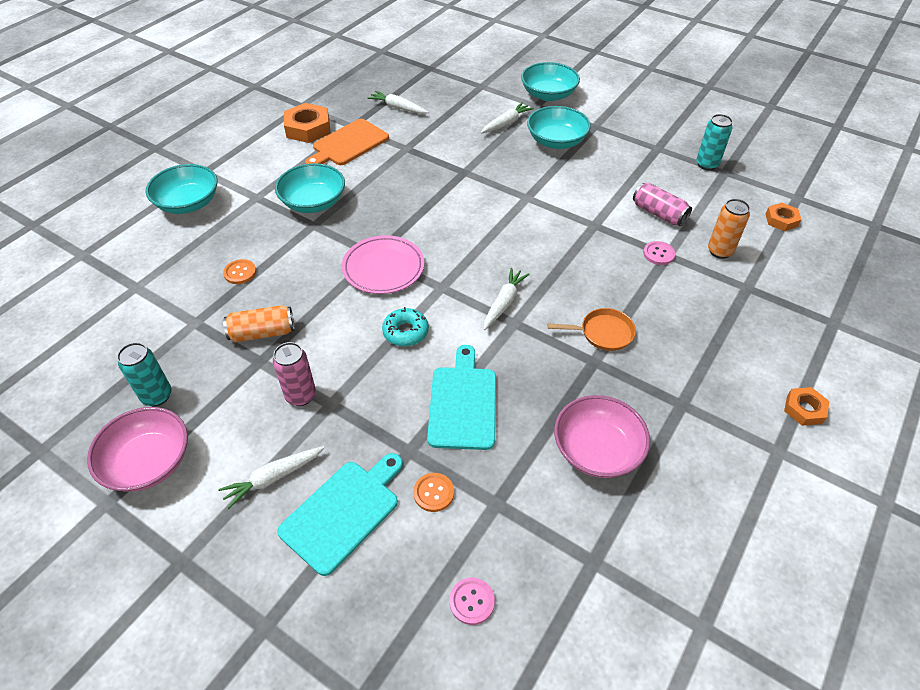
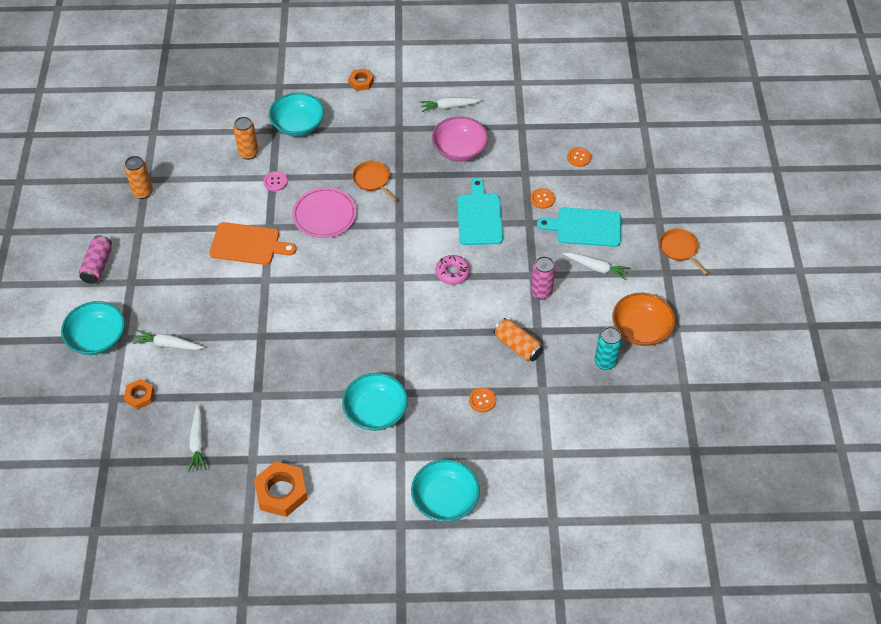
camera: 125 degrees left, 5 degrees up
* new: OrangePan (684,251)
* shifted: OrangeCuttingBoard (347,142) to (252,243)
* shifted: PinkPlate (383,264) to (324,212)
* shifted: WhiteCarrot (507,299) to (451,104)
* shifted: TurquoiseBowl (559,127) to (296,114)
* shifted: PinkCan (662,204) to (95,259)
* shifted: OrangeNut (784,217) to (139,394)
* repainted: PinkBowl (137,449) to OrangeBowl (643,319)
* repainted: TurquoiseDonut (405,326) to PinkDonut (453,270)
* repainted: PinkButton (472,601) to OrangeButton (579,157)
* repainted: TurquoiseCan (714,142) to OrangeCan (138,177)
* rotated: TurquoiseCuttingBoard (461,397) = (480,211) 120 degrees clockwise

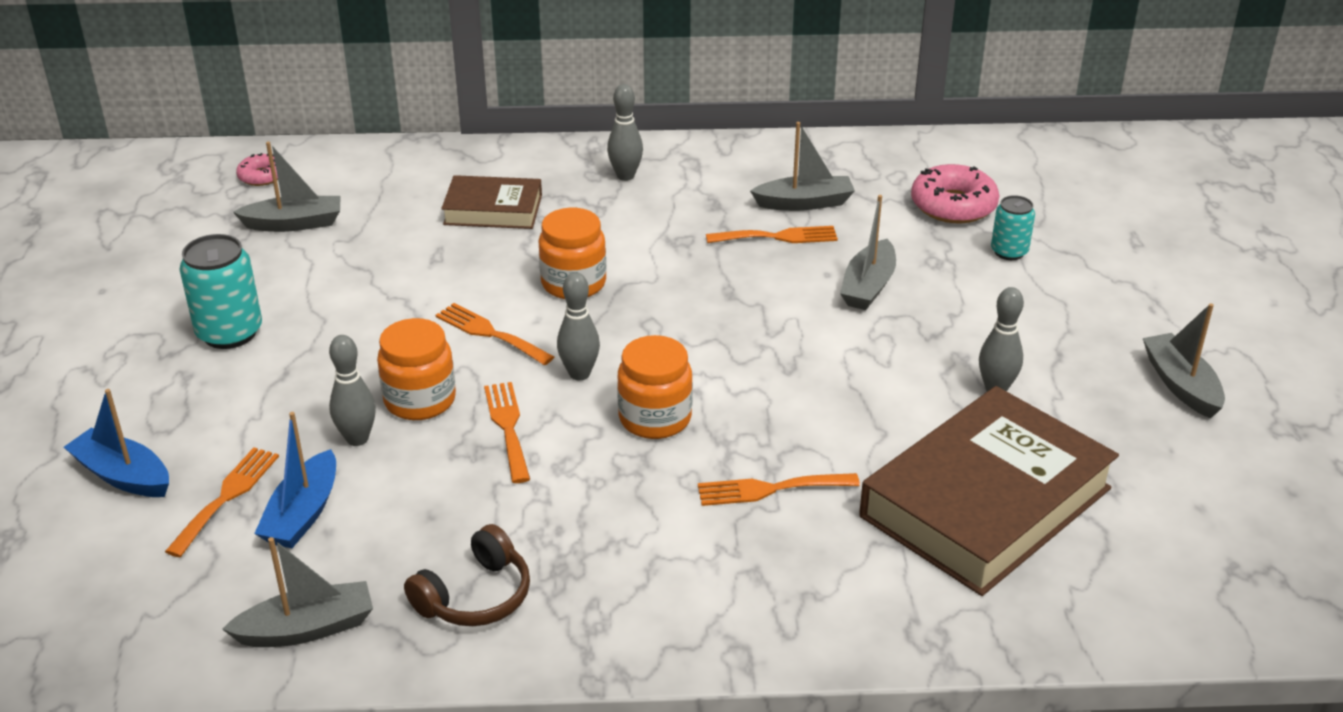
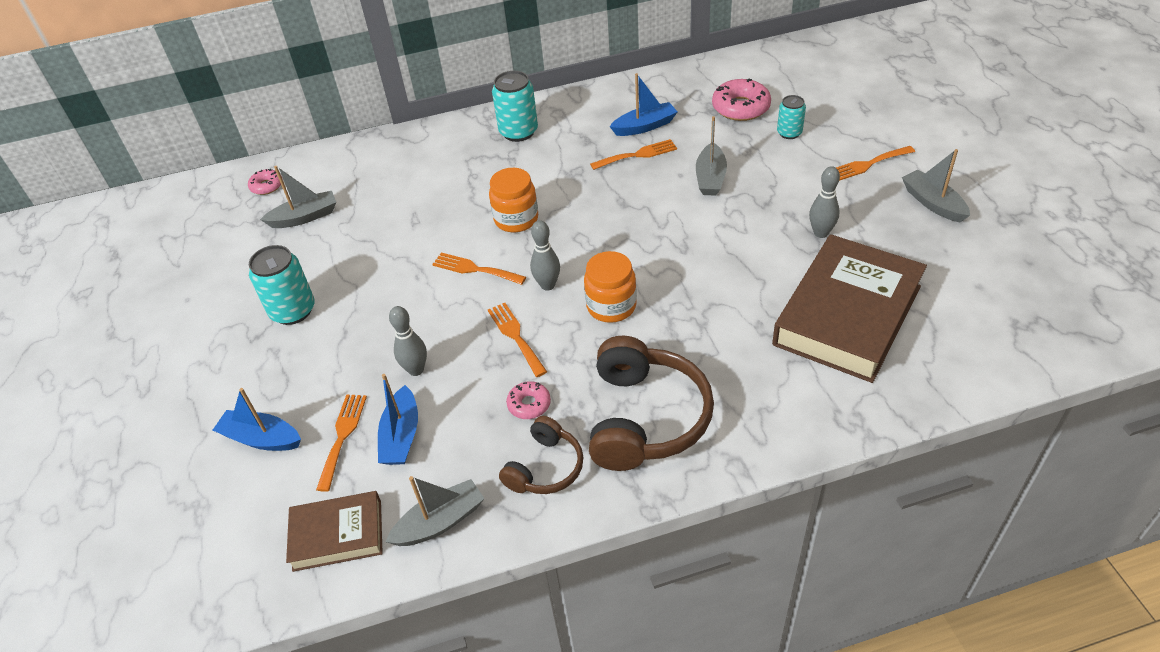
camera: 10 degrees left, 10 degrees up
* gone: OrangeJar (416,369)
* new: PinkDonut (528,400)
* new: BrownHeadphones (651,403)
* shifted: BrownBook (491,202) to (334,531)
* shifted: OrangeFork (779,489) to (875,163)
* swapped: GreyBowlingPin (625,132) to TurquoiseCan (515,106)
* repainted: GreyBoat (802,166) to BlueBoat (644,104)

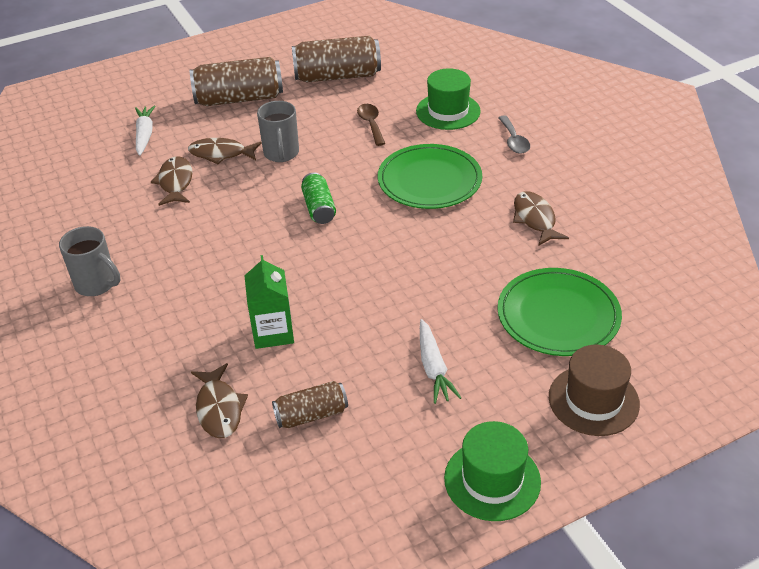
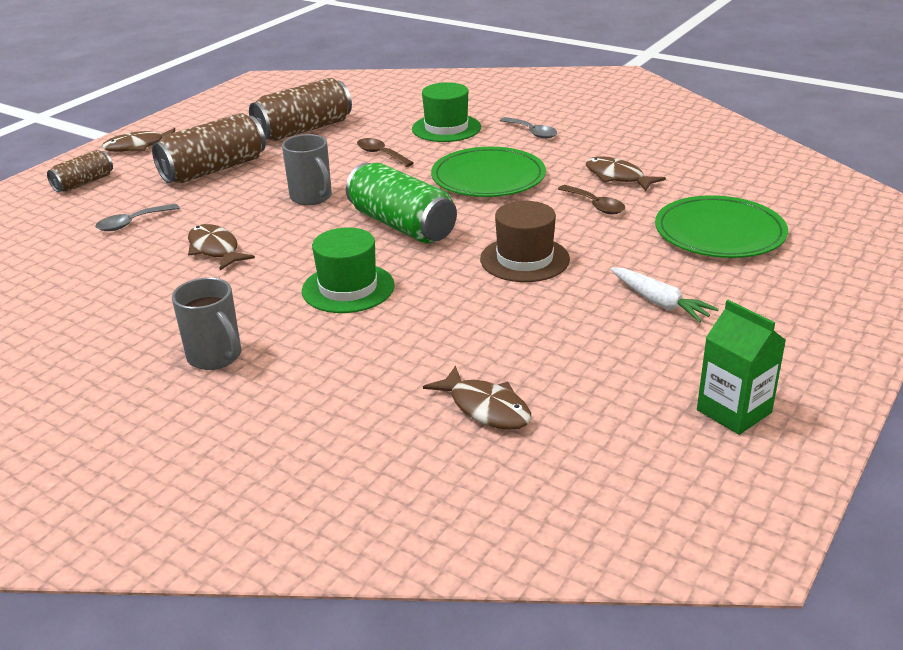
camera: 30 degrees left, 10 degrees down
* new: BrownSpoon (591,199)
* shifted: BrownFish (225,151) to (138,140)
* shifted: GreenCarton (269,302) to (741,367)
* shifted: BrownCan (310,404) to (80,171)
* shifted: GreenHat (492,471) to (348,270)
* shifted: BrownHat (594,390) to (525,241)
* swapped: WhiteCarrot (145,131) to GreySpoon (137,217)
* rotated: GreyMug (89,261) = (206,324) 45 degrees clockwise
* scaled: GreenCan (318,198) = (401,203) x1.78

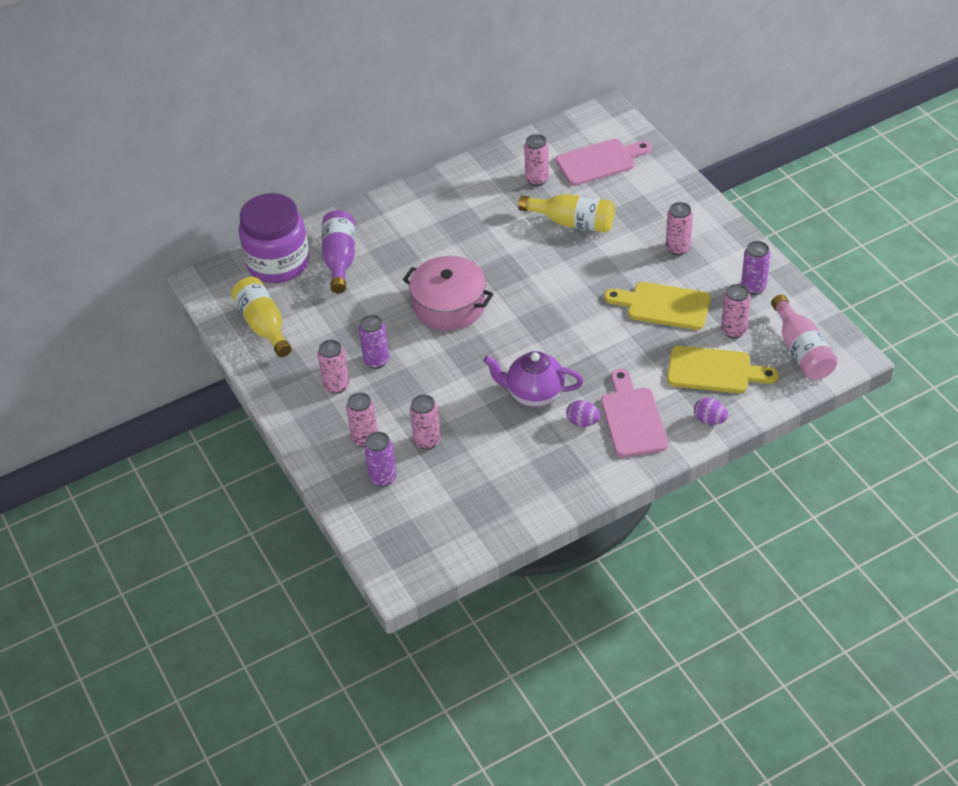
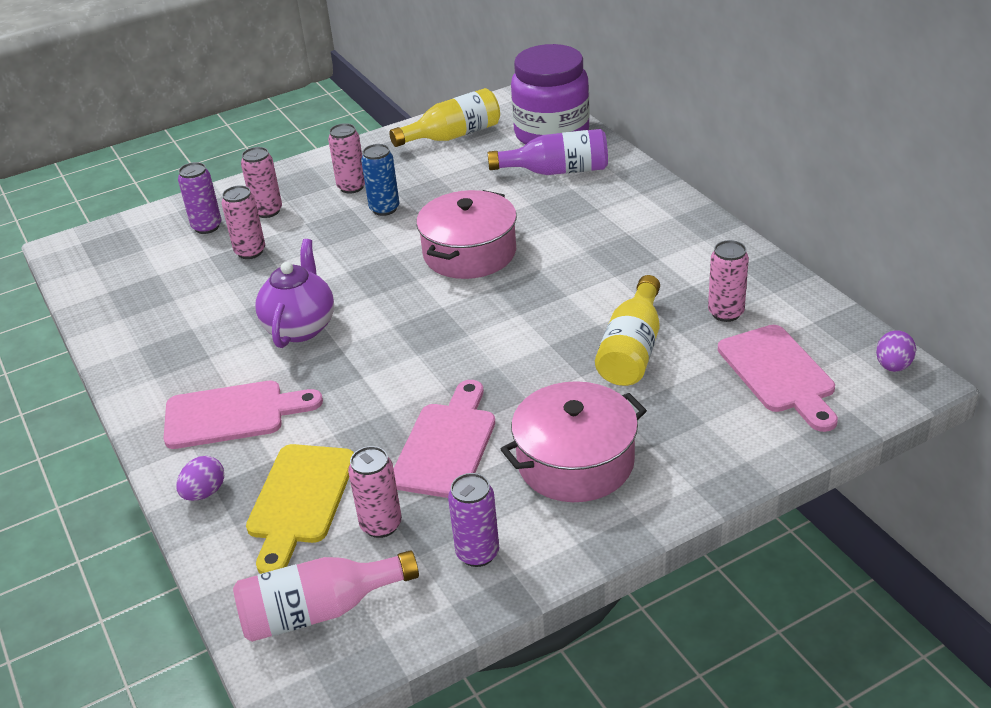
camera: 90 degrees right, 10 degrees down
* shifted: PurpleEgg (583,413) to (896,351)
* swapped: PinkCan (679,228) to PinkPot (574,441)
* repainted: PurpleCan (374,342) to BlueCan (380,180)
* repainted: YellowCuttingBoard (657,306) to PinkCuttingBoard (444,439)

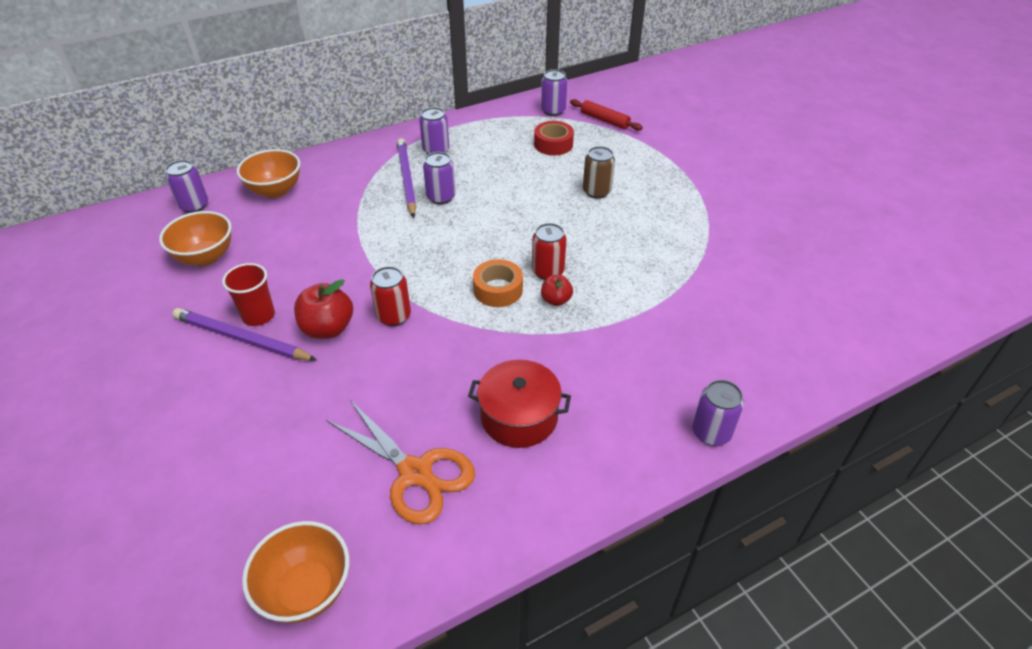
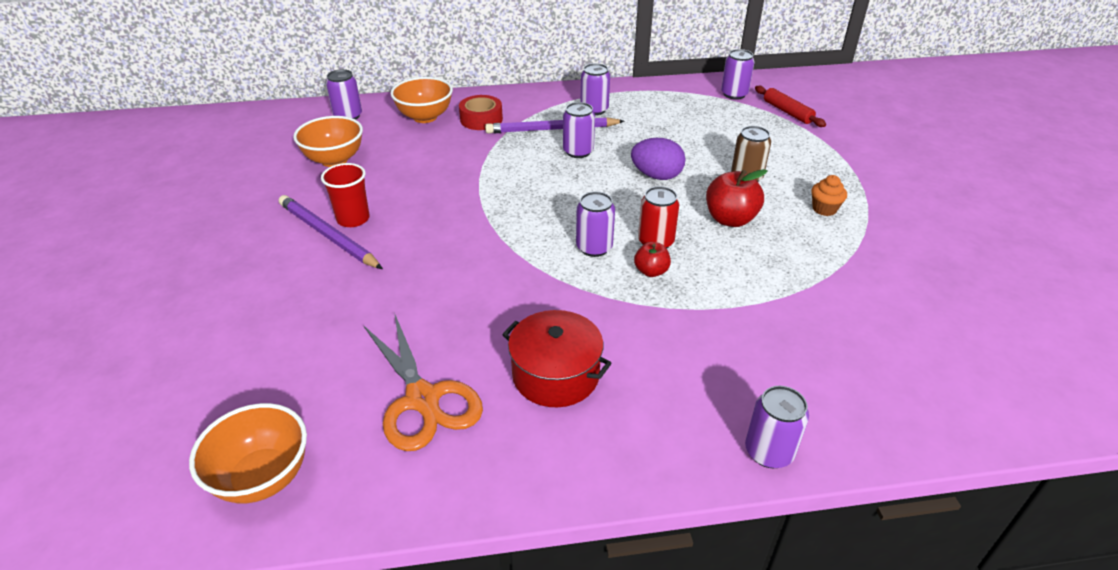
camera: 20 degrees right, 5 degrees down
* gone: RedCan (390,296)
* new: PurpleEgg (658,159)
* new: OrangeCupcake (829,195)
* shifted: RedApple (323,309) to (737,198)
* shifted: RedTape (554,138) to (481,112)
* swapped: OrangeTape (498,283) to PurpleCan (595,224)
* rotated: PurplePencil (407,178) = (554,125) 105 degrees counterclockwise

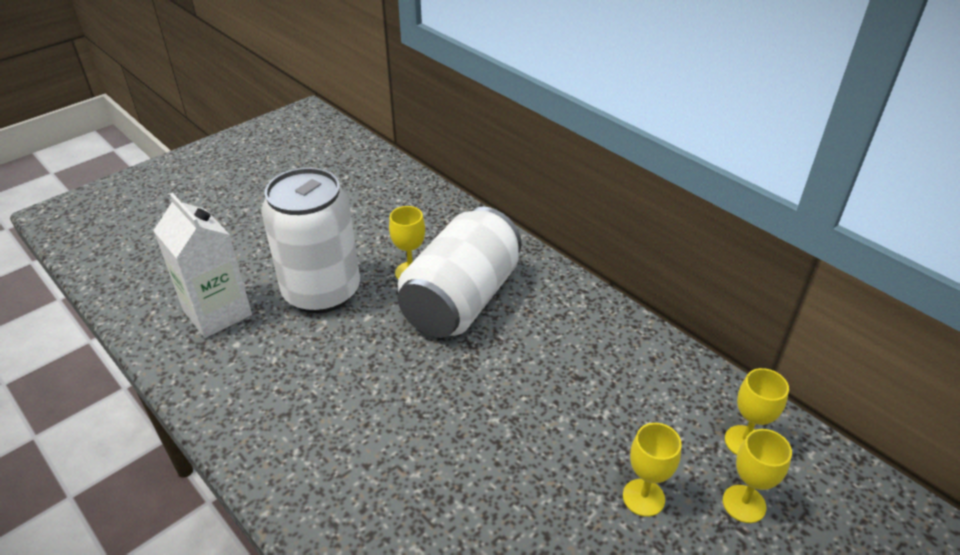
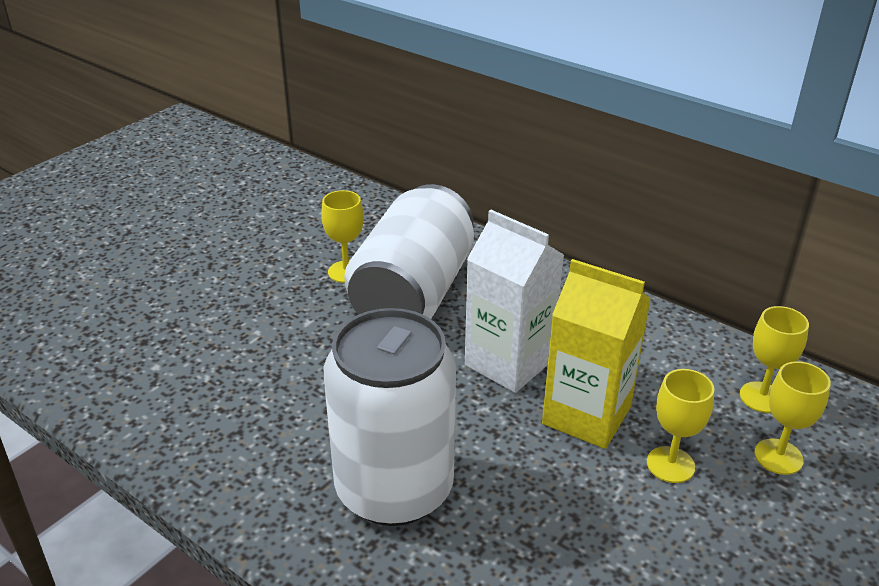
camera: 10 degrees left, 5 degrees down
* new: YellowCarton (596,354)
* shifted: WhiteCarton (202,265) to (514,301)
* shifted: WhiteCan (310,240) to (390,417)

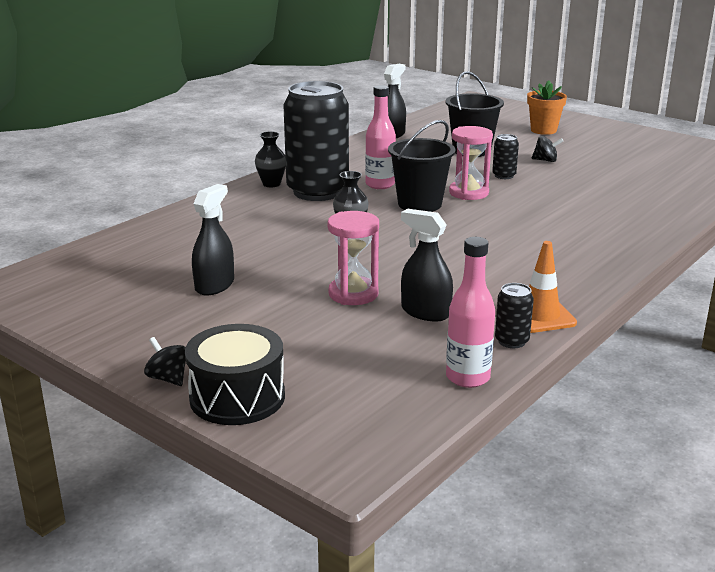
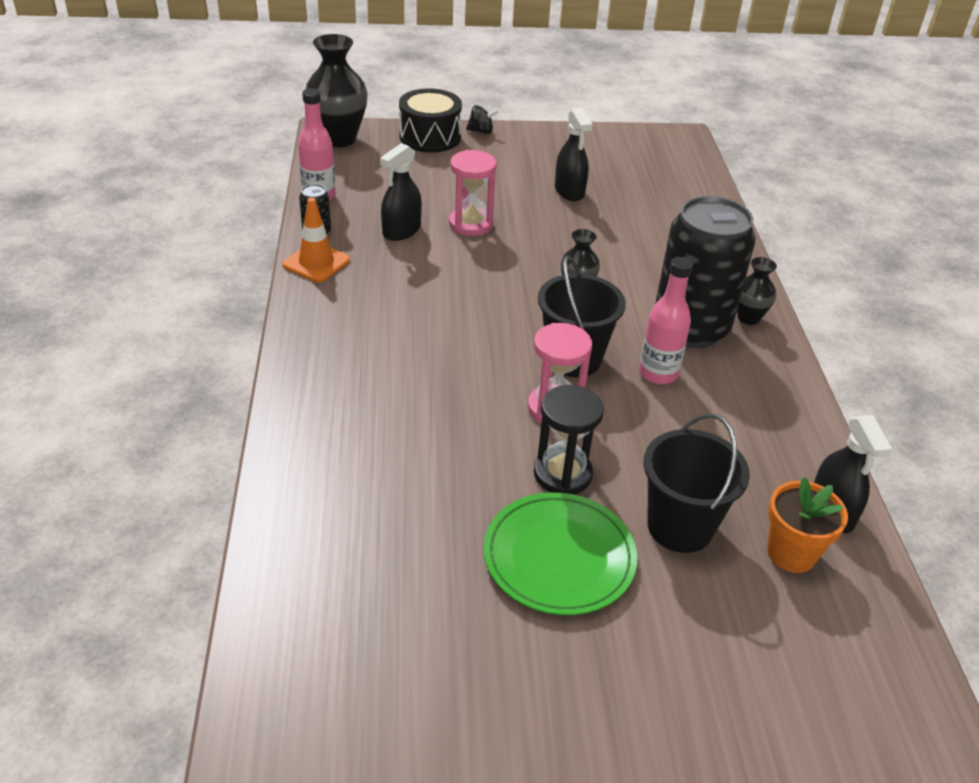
camera: 135 degrees right, 15 degrees up
* new: BlackVase (337,90)
* shifted: OrangeFlowerPot (547,107) to (807,525)
* swapped: BlackCan (505,156) to BlackHourglass (569,439)
* swapped: BlackSpinningTop (547,149) to GreenPlate (560,553)
* rotated: BlackSprayBottle (427,265) = (401,192) 135 degrees clockwise

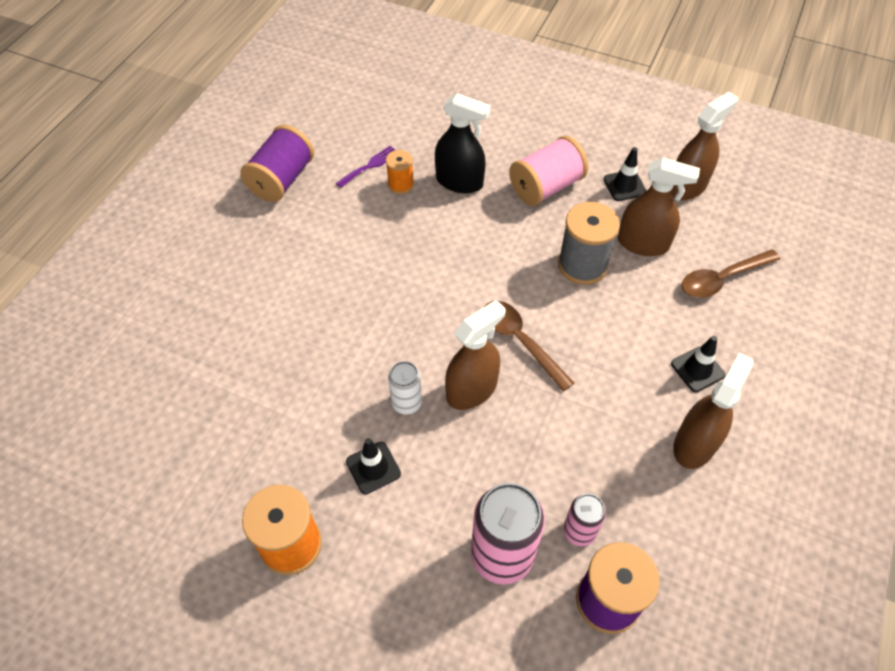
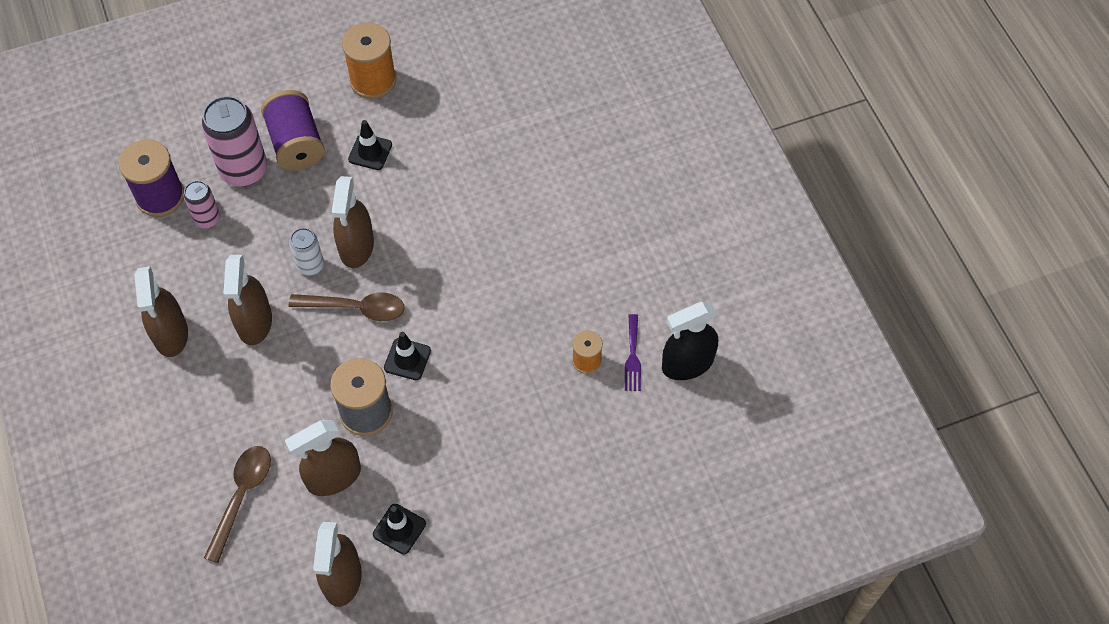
camera: 135 degrees right, 5 degrees up
* gone: PinkSpool (548,171)
* new: BrownSprayBottle (248,300)
* shifted: PurpleSpool (277,163) to (293,130)
* shifted: WhiteCan (405,387) to (306,251)
* shifted: BlackSprayBottle (463,143) to (690,341)
* shifted: BlackTrafficCone (698,364) to (407,356)

